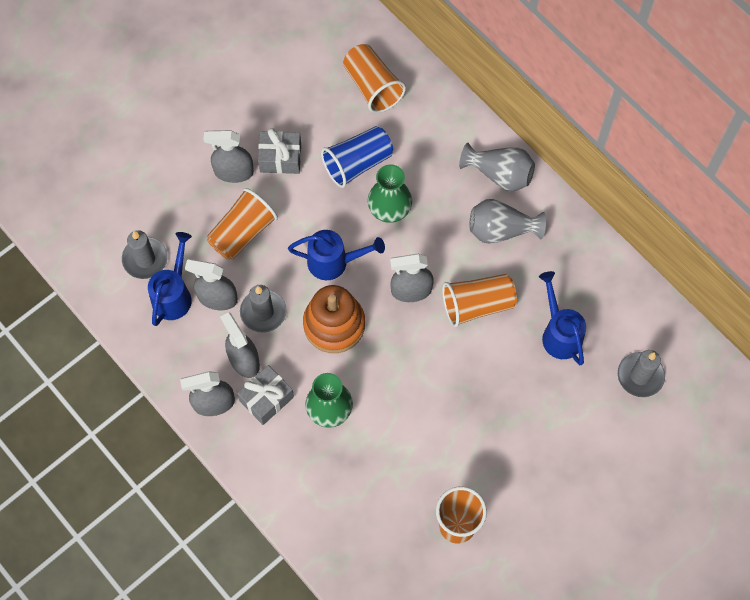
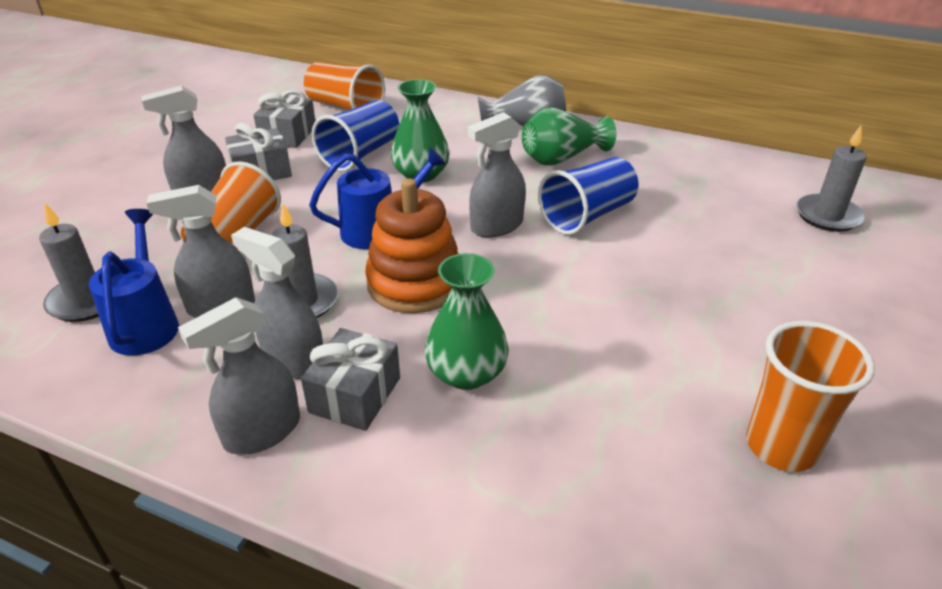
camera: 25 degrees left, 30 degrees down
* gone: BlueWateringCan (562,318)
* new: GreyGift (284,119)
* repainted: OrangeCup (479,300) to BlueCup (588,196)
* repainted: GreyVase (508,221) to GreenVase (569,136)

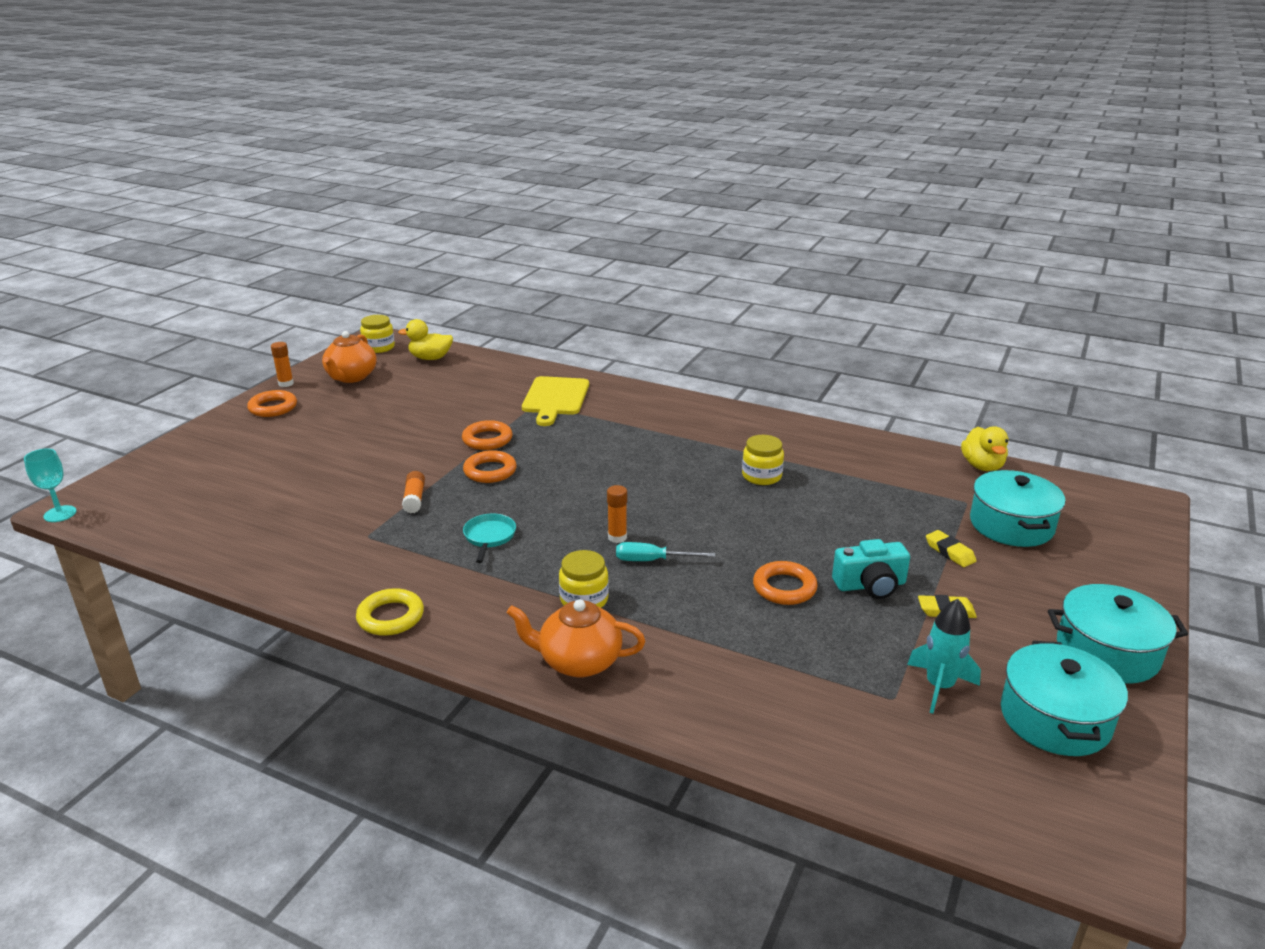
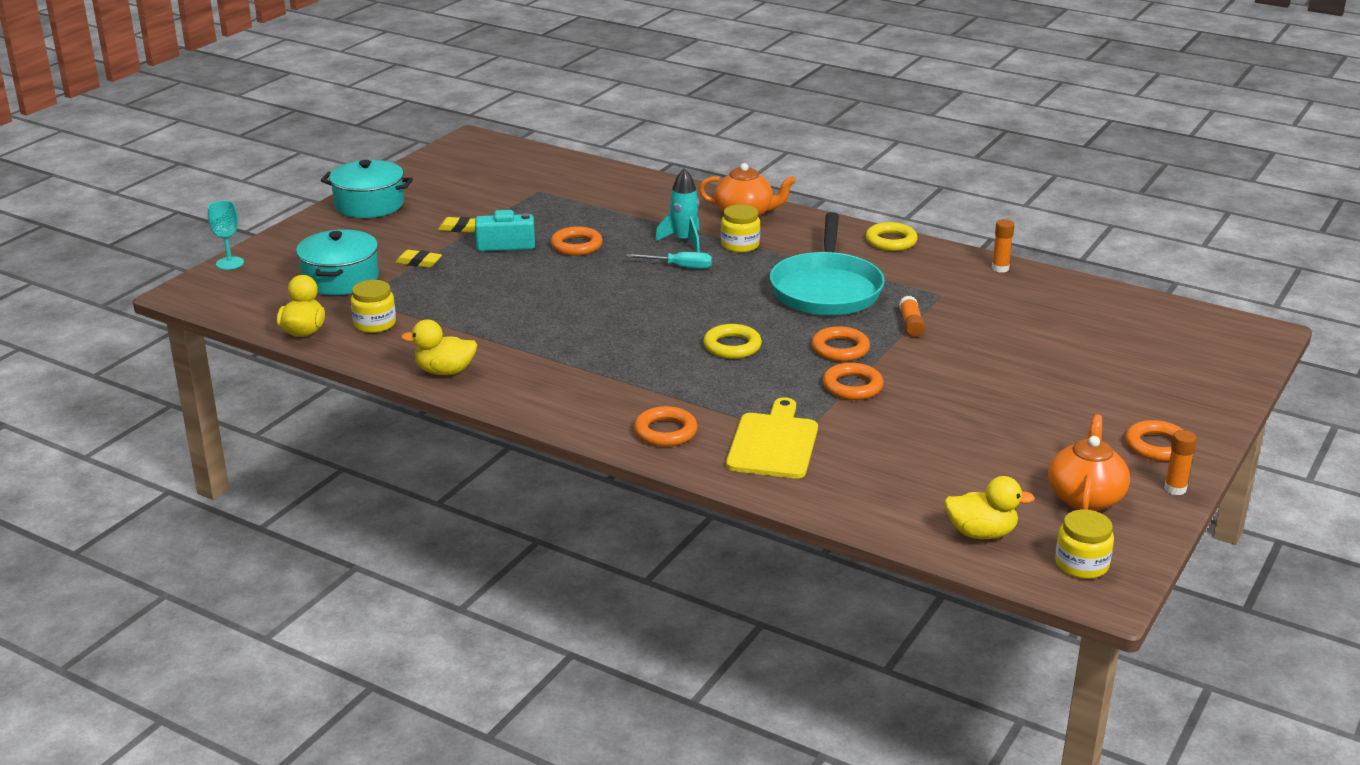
camera: 175 degrees left, 0 degrees up
* gone: TurquoisePot (1064,698)
* new: YellowDuck (439,347)
* new: OrangeRing (666,426)
* new: YellowRing (732,341)
* shifted: TurquoiseGoblet (50,485) to (226,235)
* shifted: OrangeGlueStick (617,514) to (1003,246)
* shifted: YellowJar (763,460) to (373,306)
* shifted: TurquoiseRocket (944,656) to (677,210)
* rotated: YellowEraser (951,548) = (418,259) 45 degrees counterclockwise
* scaled: TurquoisePan (489,538) = (827,264) x2.32

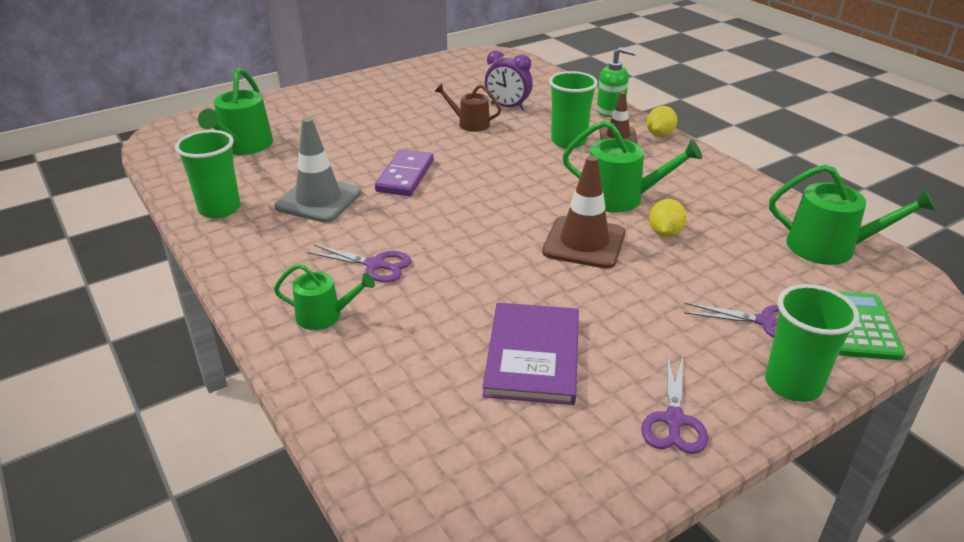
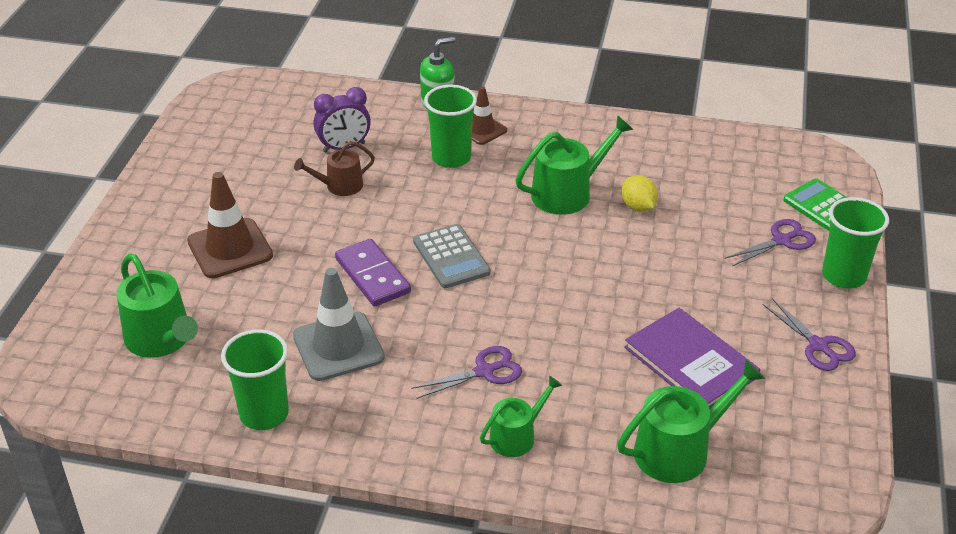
camera: 45 degrees left, 5 degrees up
* gone: YellowLemon (662,121)
* new: GreyCalculator (452,256)
* shifted: BrownTrafficCone (583,212) to (230,225)
* shifted: GreenWateringCan (852,214) to (691,421)

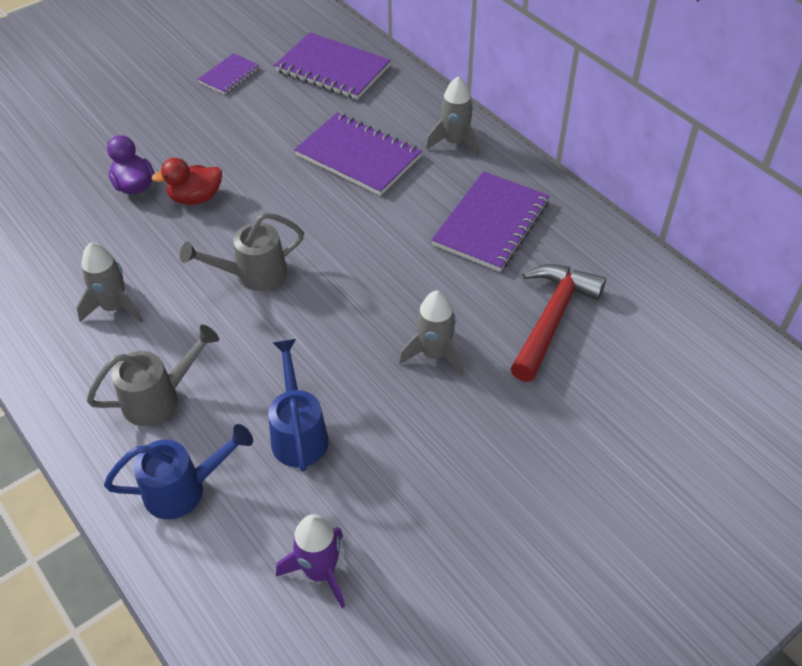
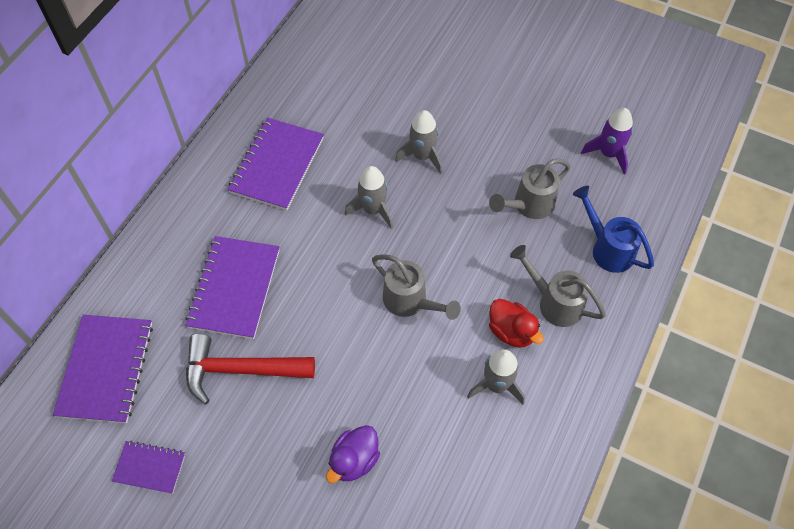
camera: 115 degrees left, 10 degrees up
* shifted: RedDuck (186,181) to (516,323)
* shifted: GreyRocket (452,116) to (369,197)
* shifted: RedHammer (558,323) to (250,369)
* repainted: BlueWateringCan (298,405) to GreyWateringCan (530,188)
* rotated: PurpleNotebook (490,221) = (276,164) 75 degrees counterclockwise

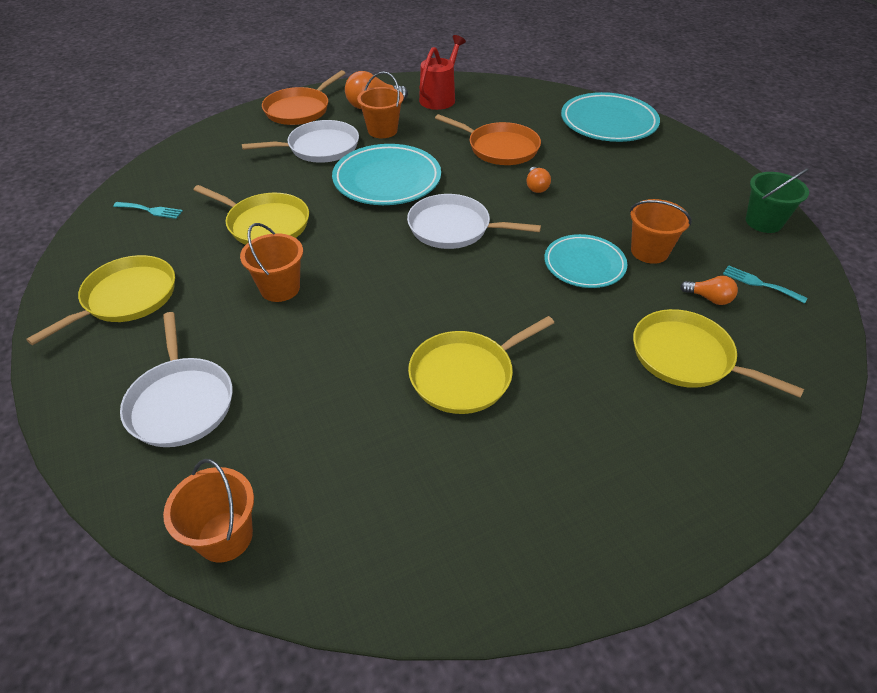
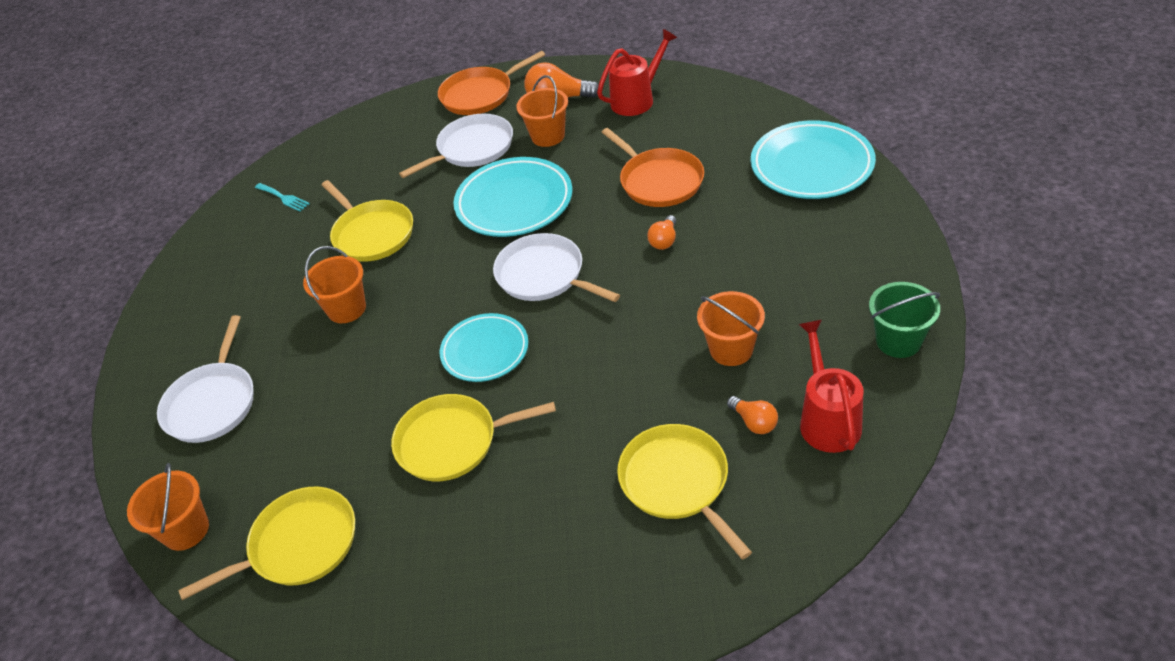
camera: 30 degrees right, 0 degrees up
* shifted: YellowPan (100,300) to (266,543)
* shifted: TurquoisePlate (585,261) to (484,347)
* swapped: TurquoiseFork (765,284) to RedWateringCan (830,386)
* rotated: WhitePan (300,141) = (456,146) 45 degrees counterclockwise

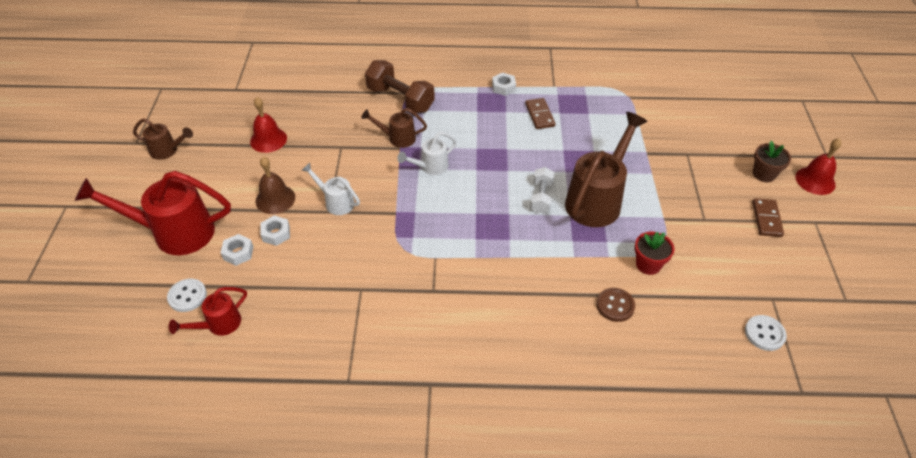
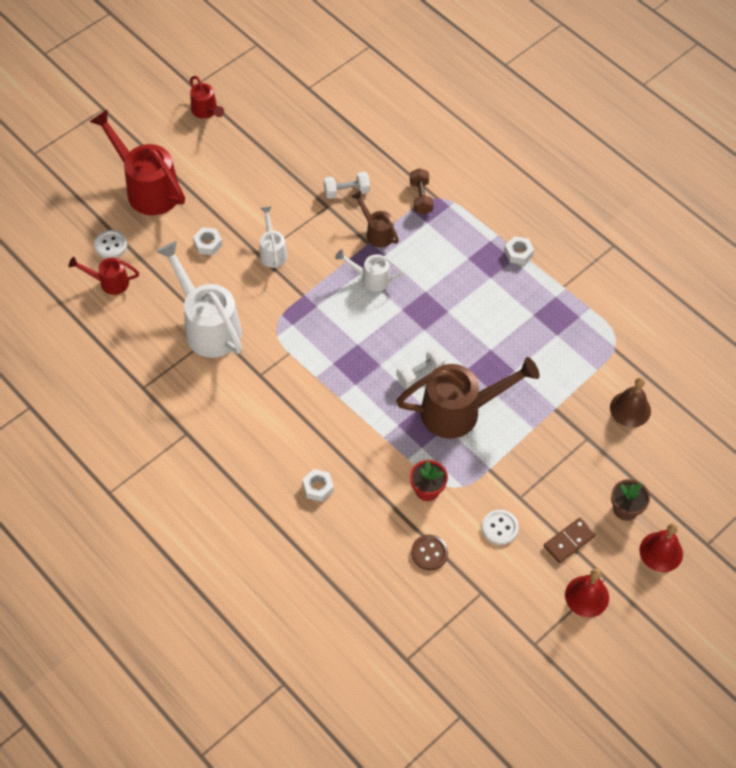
camera: 45 degrees right, 10 degrees up
* gone: BrownDomino (540,113)
* new: WhiteWateringCan (199,299)
* new: WhiteDumbbell (347,185)
* shifted: WhiteNut (237,250) to (318,485)
* shifted: RedBell (268,125) to (587,593)
* shifted: BrownBell (275,185) to (630,402)
* shifted: BrownButton (616,305) to (429,552)
* shifted: WhiteButton (766,333) to (500,527)
* repainted: BrownWateringCan (163,139) to RedWateringCan (207,97)
* scaled: BrownDumbbell (400,86) = (422,191) x0.59

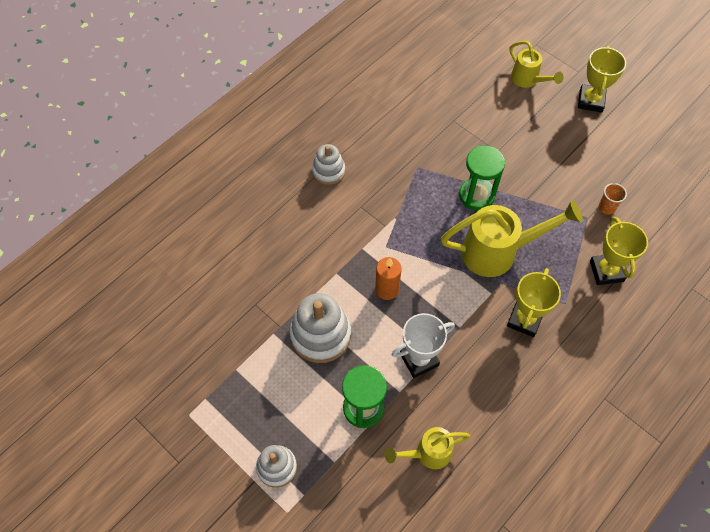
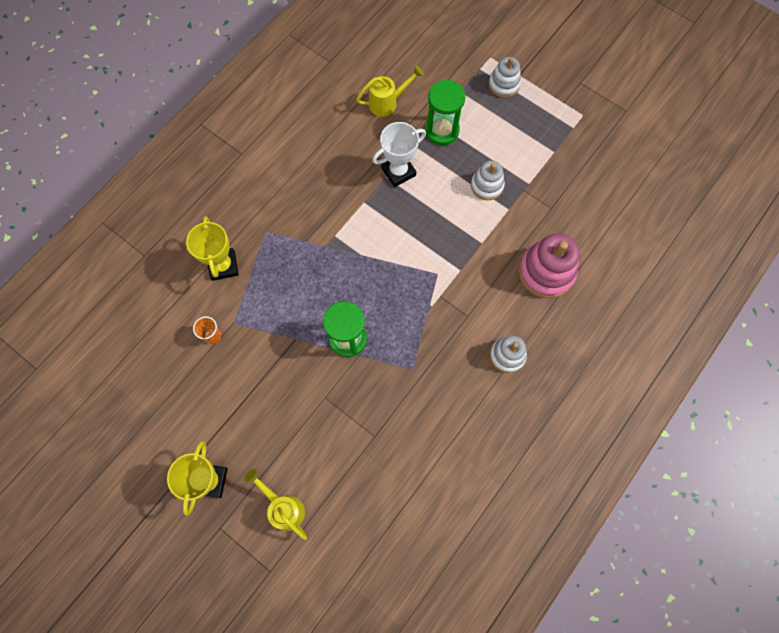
camera: 175 degrees right, 10 degrees up
* gone: OrangeCandle (388,278)
* gone: YellowWateringCan (512,238)
* gone: YellowTrophy (534,302)
* new: PinkStackingToy (548,265)
* scaled: WhiteStackingToy (320,328) = (488,180) x0.61

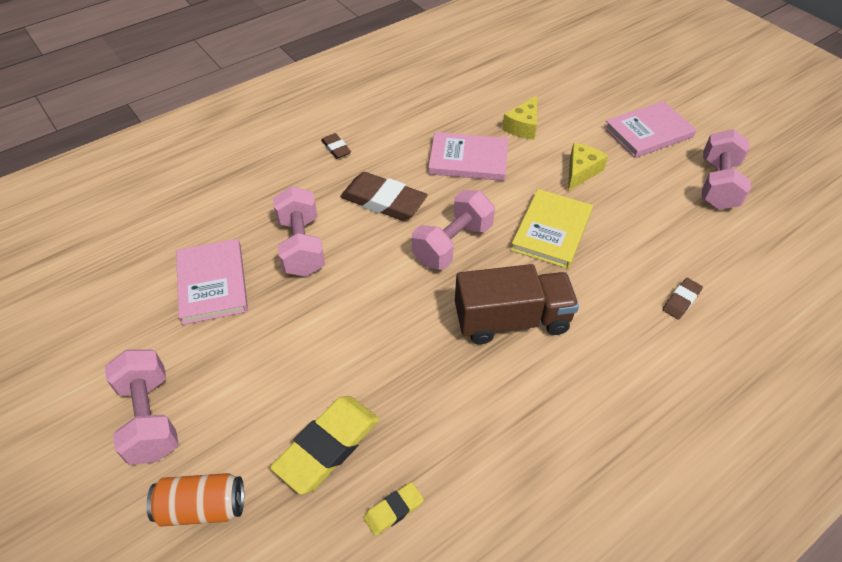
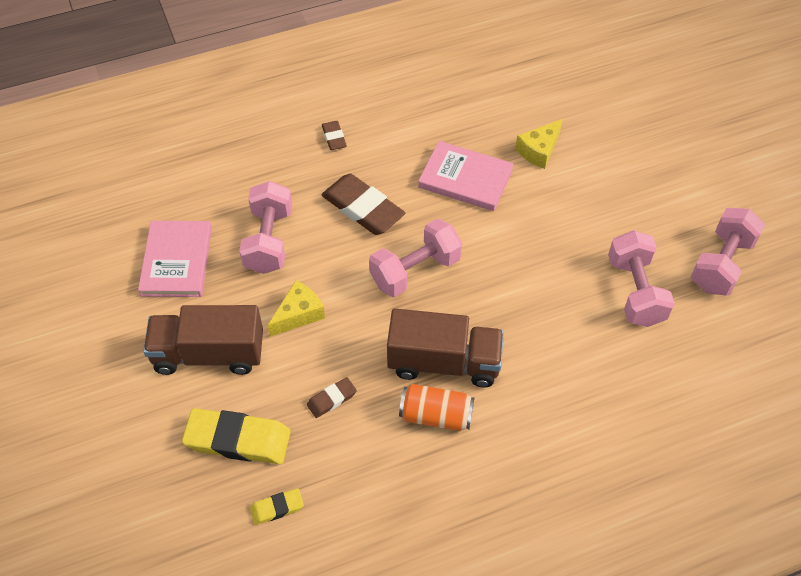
camera: 15 degrees right, 5 degrees up
* gone: YellowBook (552,229)
* gone: PinkBook (650,129)
* new: BrownTruck (203,340)
* shifted: PinkDumbbell (142,407) to (641,278)
* shifted: OrangeCan (195,500) to (436,407)
* shifted: YellowCheese (588,167) to (296,309)
* shifted: BrownEraser (682,298) to (332,397)
* rotated: YellowEraser (324,445) = (236,436) 45 degrees clockwise

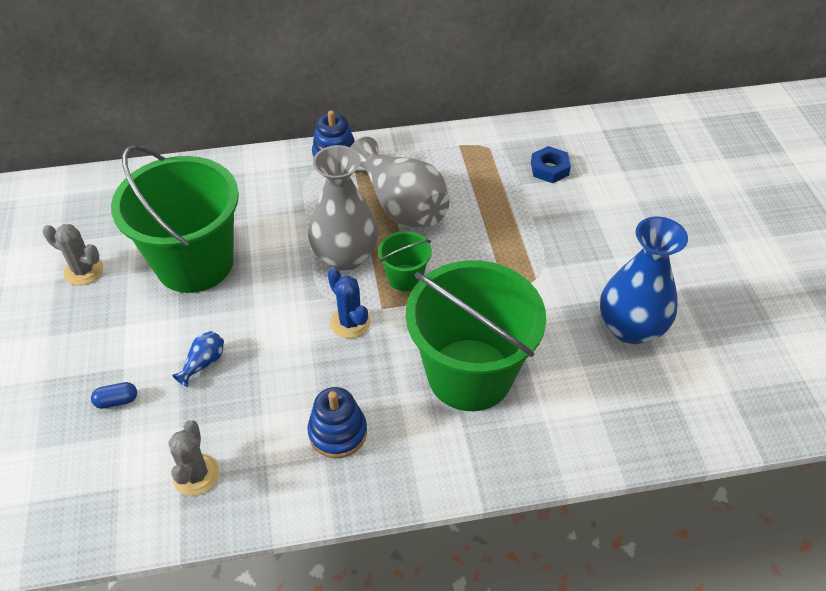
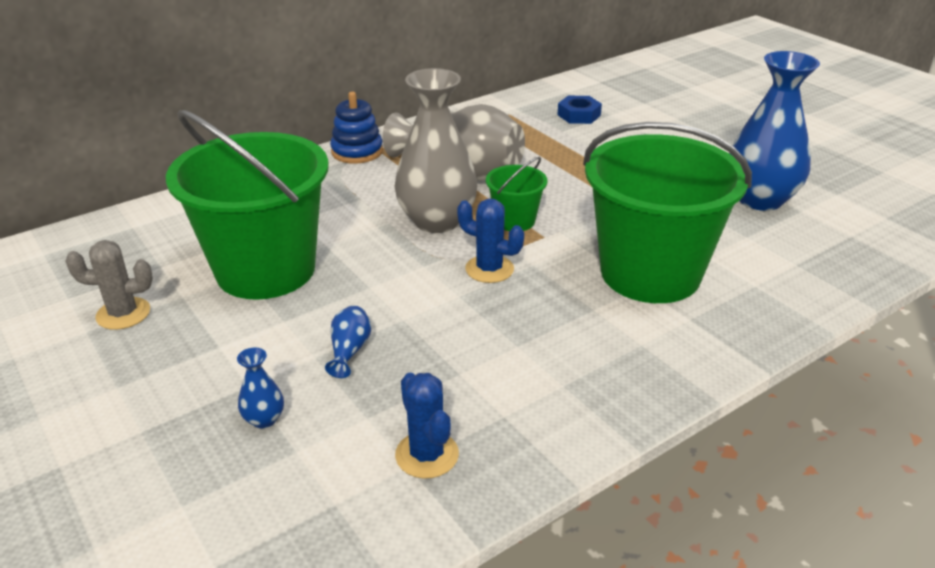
camera: 25 degrees left, 15 degrees down
* gone: BlueStackingToy (337,422)
* swapped: BlueCapsule (114,395) to BlueVase (260,388)
* repainted: GreyCactus (193,458) to BlueCactus (427,426)

